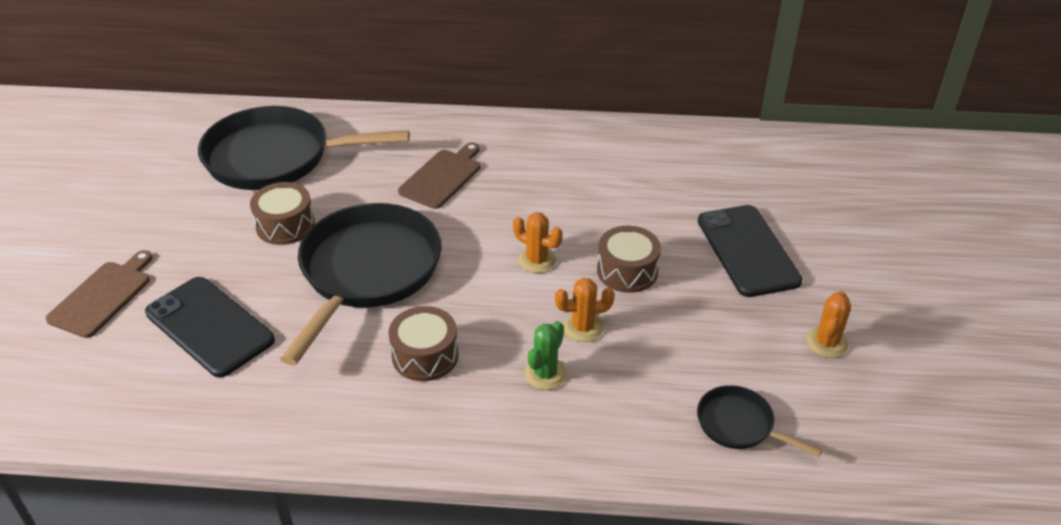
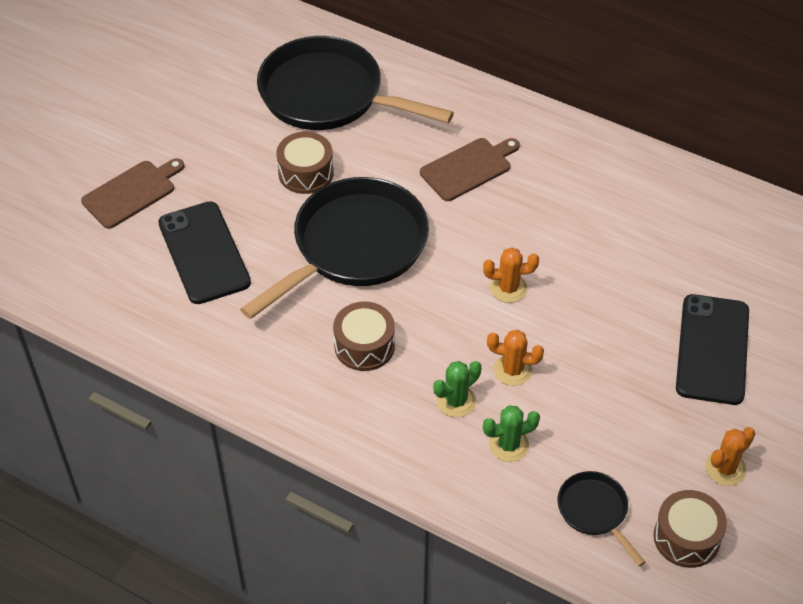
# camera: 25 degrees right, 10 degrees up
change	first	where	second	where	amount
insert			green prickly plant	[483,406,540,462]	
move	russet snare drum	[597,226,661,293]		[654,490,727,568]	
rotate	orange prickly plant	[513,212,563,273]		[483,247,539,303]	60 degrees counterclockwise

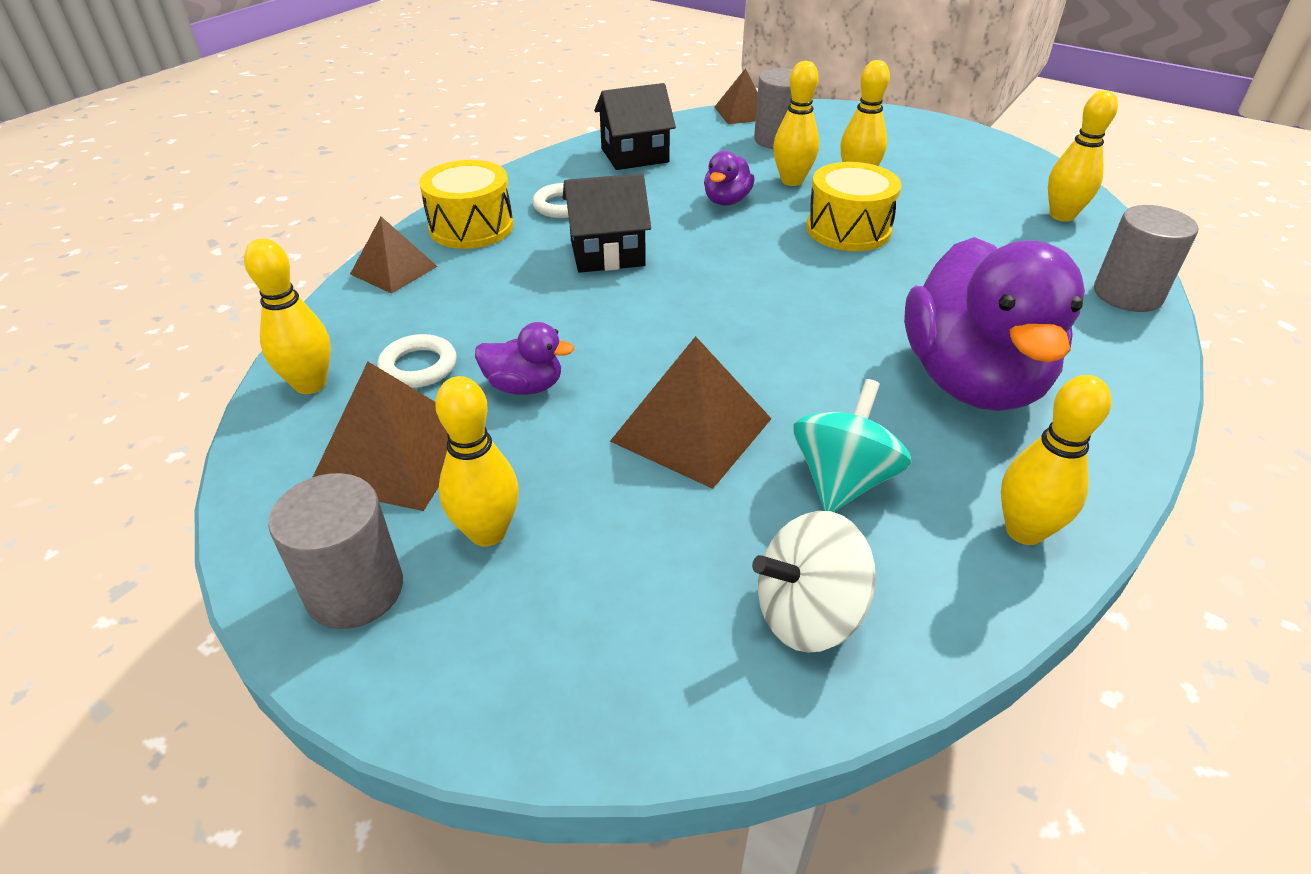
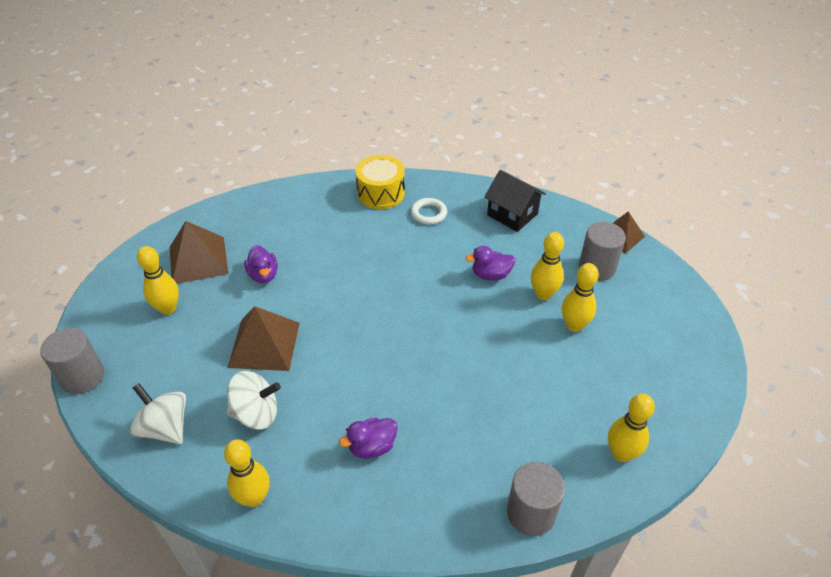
# camera: 60 degrees right, 5 degrees up
change	first	where	second	where	amount
delete	bright yellow tenpin	[244,238,331,394]			
delete	russet solid pyramid	[350,217,438,294]			
delete	snow-white torus	[377,334,457,388]			
delete	ebony toy house	[563,173,651,273]			
delete	bright yellow snare drum	[806,162,902,251]			
move	ash-grey solid cylinder	[268,473,403,629]		[40,328,104,394]	
recolor	aqua whirligig	[793,379,912,512]	snow-white whirligig	[226,371,281,430]	
resize	violet duck	[904,237,1085,411]		[339,417,398,458]	x0.43

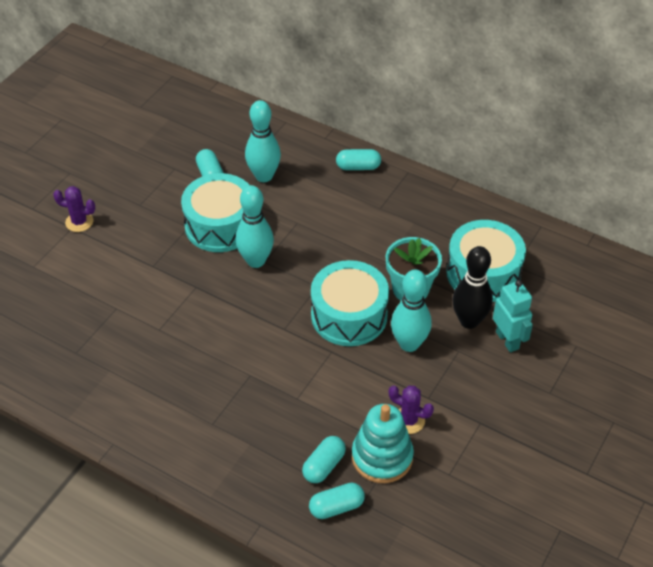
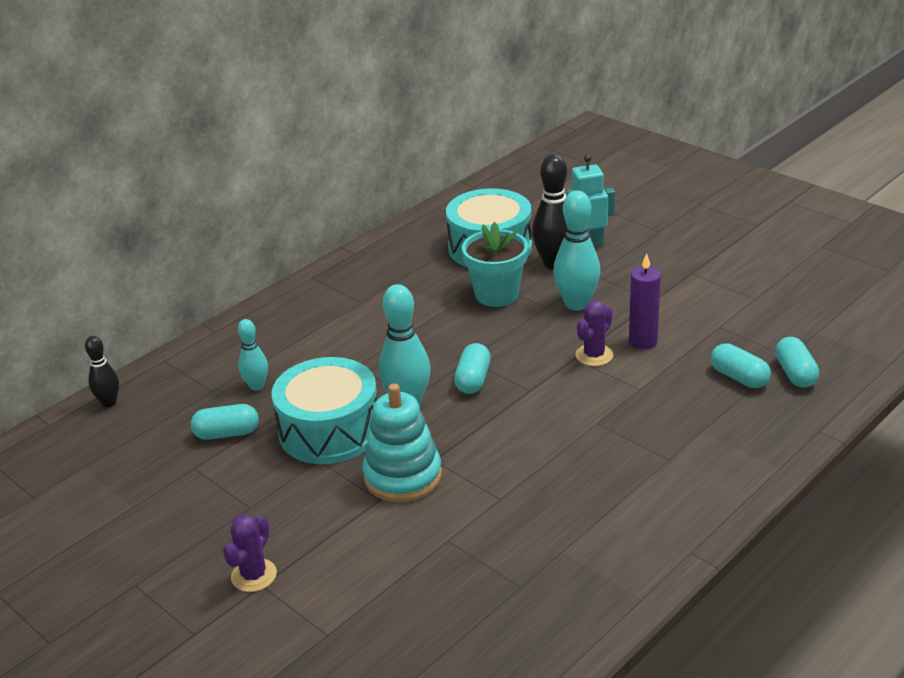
# camera: 75 degrees left, 15 degrees down
change	first	where	second	where	amount
delete	aqua snare drum	[311,260,389,346]			
insert			ebony tenpin	[85,336,119,407]	
insert			violet candle	[629,253,661,350]	
move	aqua capsule	[336,149,381,170]		[454,343,491,394]	
move	aqua stacking rings	[352,404,414,483]		[363,383,442,502]	
move	violet prickly plant	[389,386,434,434]		[576,300,613,366]	
resize	aqua tenpin	[245,100,281,182]		[238,319,268,391]	x0.59

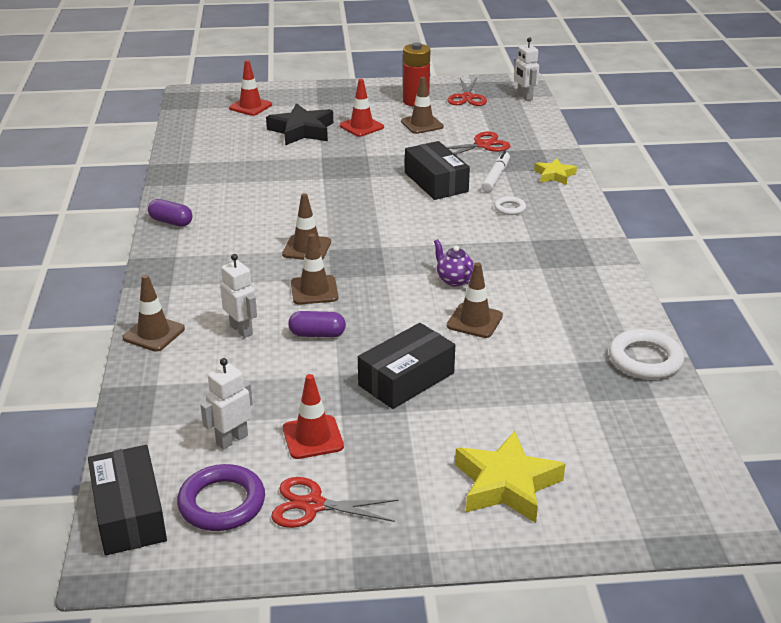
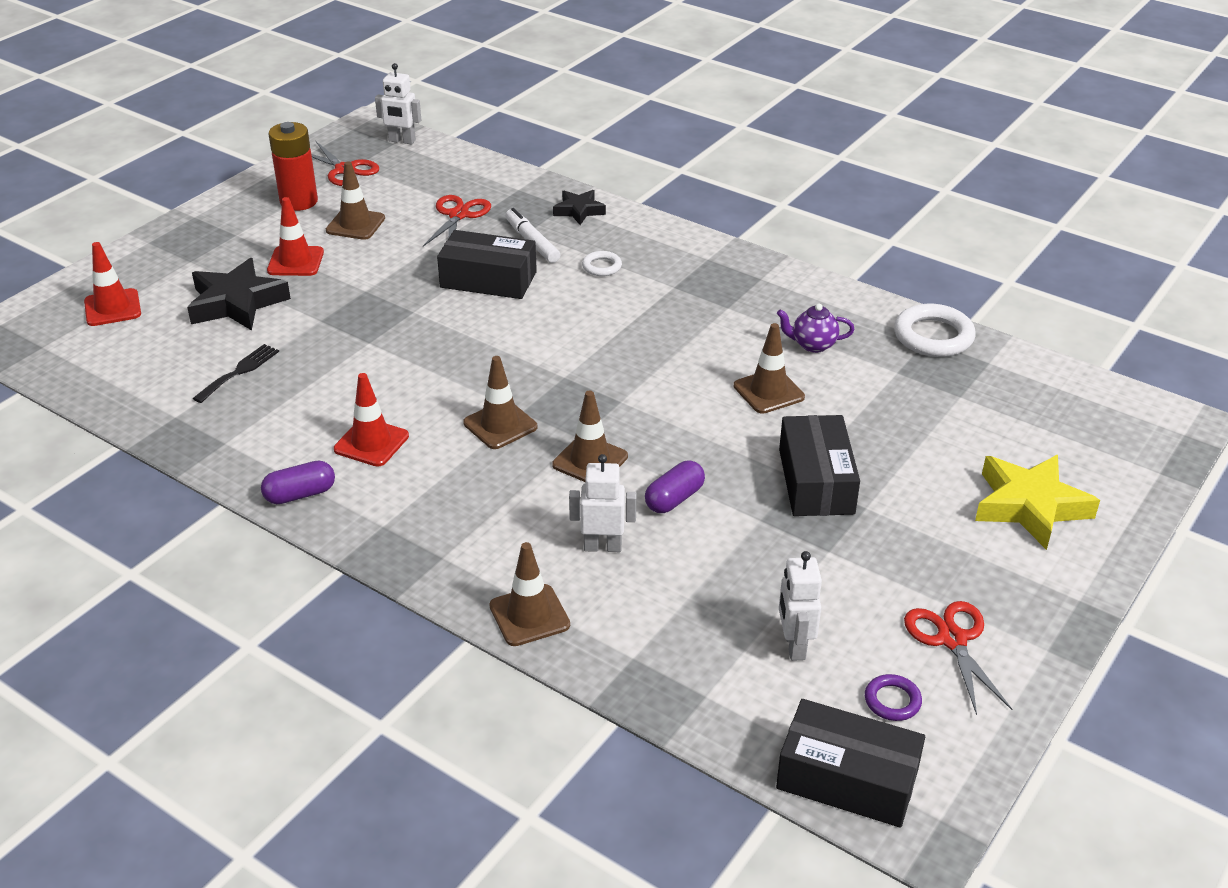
# camera: 50 degrees left, 5 degrees up
change	first	where	second	where	amount
insert			ebony fork	[193,344,279,403]	
move	crimson road cone	[283,374,344,459]		[334,373,409,467]	
move	violet teapot	[434,239,474,287]		[777,303,855,353]	
recolor	bright yellow five-pointed star	[534,158,577,185]	ebony five-pointed star	[553,190,606,225]	
rotate	crimson shears	[271,477,398,528]		[904,601,1012,715]	120 degrees clockwise
resize	violet torus	[177,464,265,531]		[865,674,922,721]	x0.53

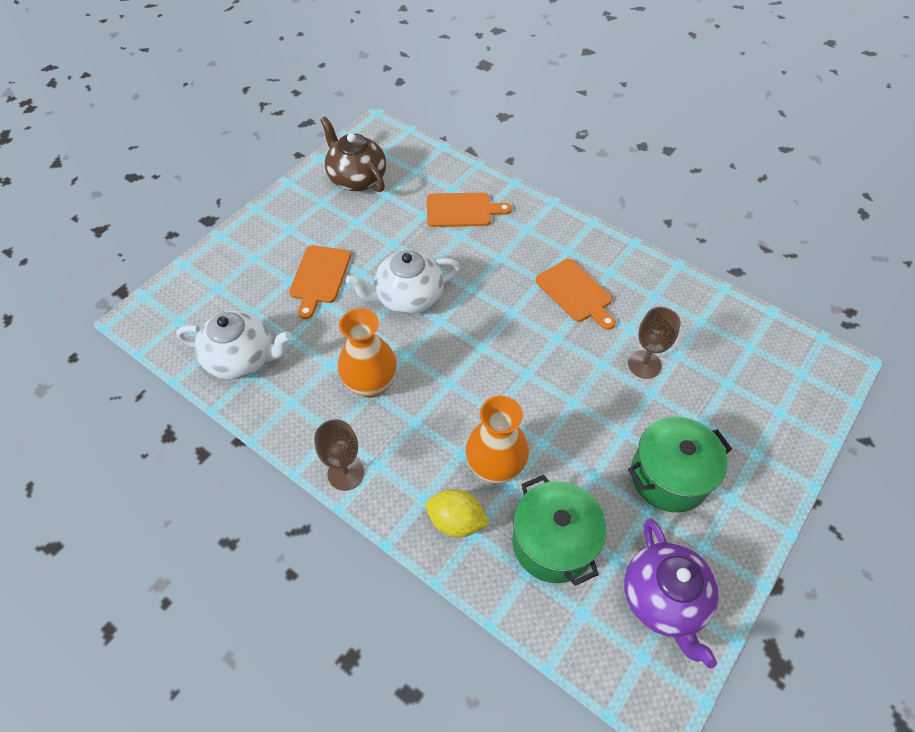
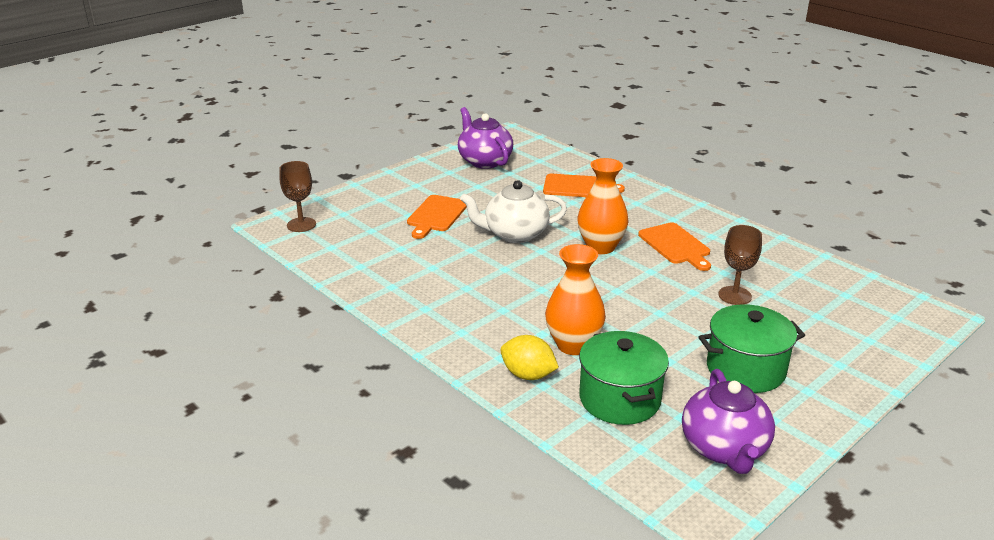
# camera: 10 degrees right, 25 degrees down
change	first	where	second	where	amount
delete	snow-white teapot	[176,310,292,379]			
move	russet wine glass	[314,419,364,491]		[279,161,316,232]	
move	orange vase	[338,308,397,398]		[578,158,629,254]	
recolor	russet teapot	[320,116,386,192]	violet teapot	[458,107,513,169]	

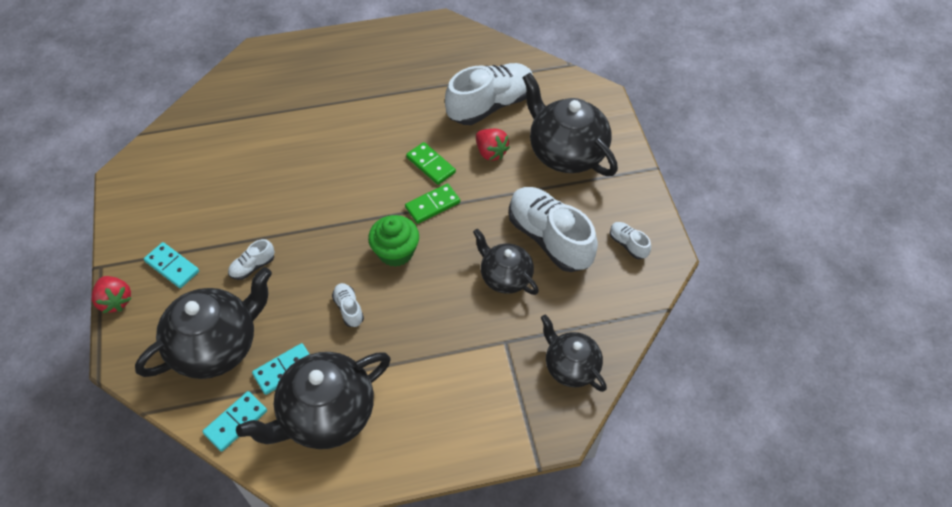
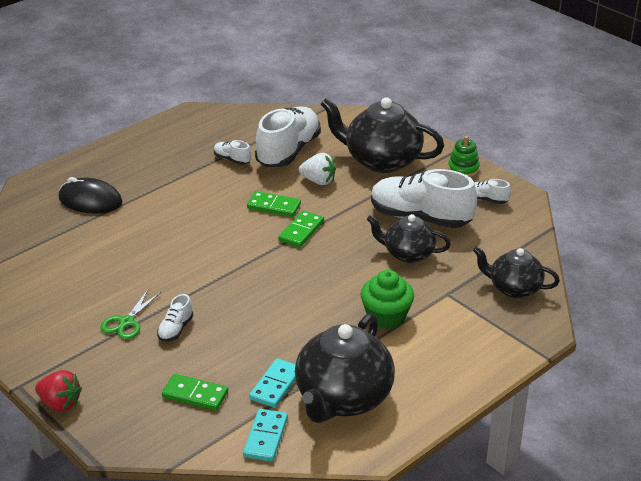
# camera: 30 degrees left, 20 degrees down
change	first	where	second	where	amount
delete	aqua domino piece	[144,242,199,288]			
insert			ebony PC mouse	[59,177,122,214]	
insert			green shears	[100,290,161,339]	
insert			green stacking rings	[448,136,480,177]	
move	snow-white shoe	[332,283,364,327]		[214,140,251,165]	
move	green cupcake	[368,215,419,267]		[361,270,414,329]	
replace	ebony teapot	[135,267,272,379]	green domino piece	[162,374,228,411]	
recolor	crimson strawberry	[476,129,510,161]	snow-white strawberry	[299,153,336,185]	

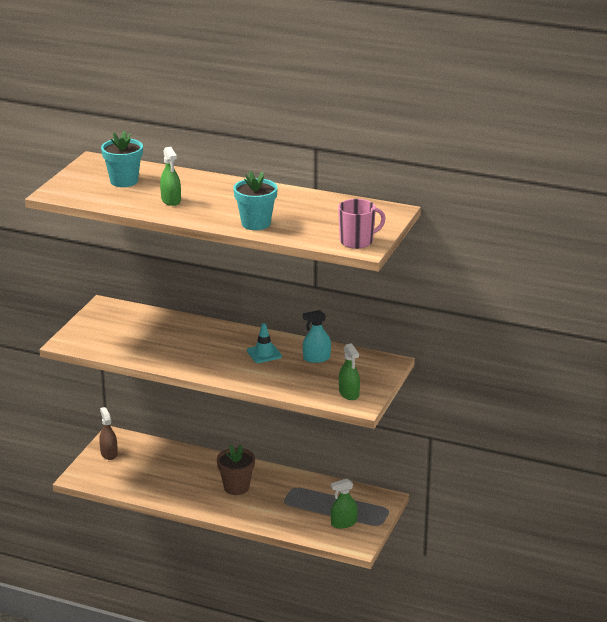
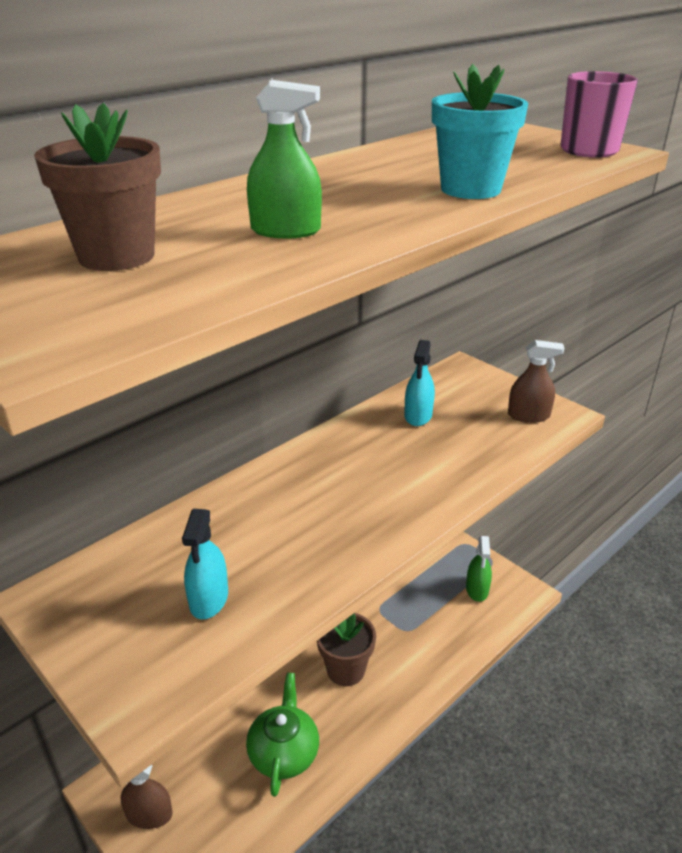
# camera: 65 degrees left, 5 degrees up
change	first	where	second	where	amount
delete	aqua road cone	[247,323,282,363]			
insert			aqua spray cleaner	[182,509,228,619]	
insert			green teapot	[246,673,319,797]	
recolor	aqua potted plant	[101,130,143,187]	russet potted plant	[34,103,161,271]	
recolor	green spray cleaner	[339,343,360,400]	russet spray cleaner	[508,340,564,423]	

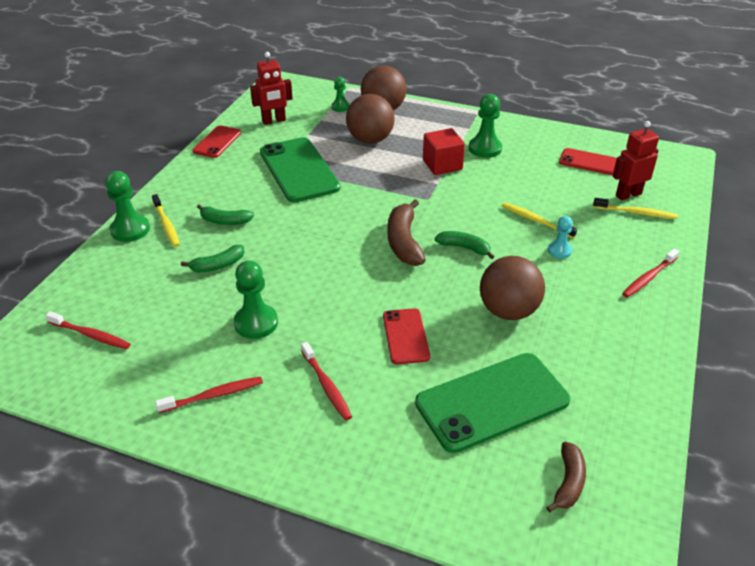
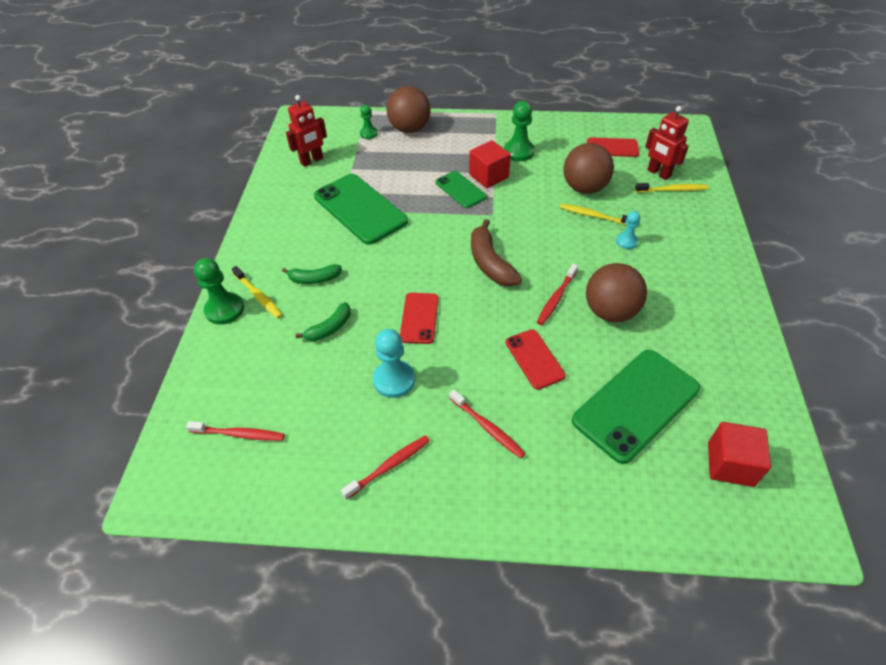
# camera: 15 degrees left, 10 degrees up
change	first	where	second	where	amount
delete	green banana fruit	[435,231,494,259]			
insert			green phone	[436,171,487,208]	
move	crimson phone	[193,125,241,158]		[400,293,439,344]	
move	russet ball	[346,94,395,144]		[564,143,614,194]	
move	crimson toothbrush	[622,248,679,298]		[537,264,578,325]	
replace	russet banana fruit	[546,442,586,512]	crimson cube	[708,422,771,487]	
recolor	green game pawn	[234,260,278,339]	aqua game pawn	[373,329,415,398]	
rotate	crimson robot	[613,121,659,200]		[645,106,689,180]	90 degrees counterclockwise

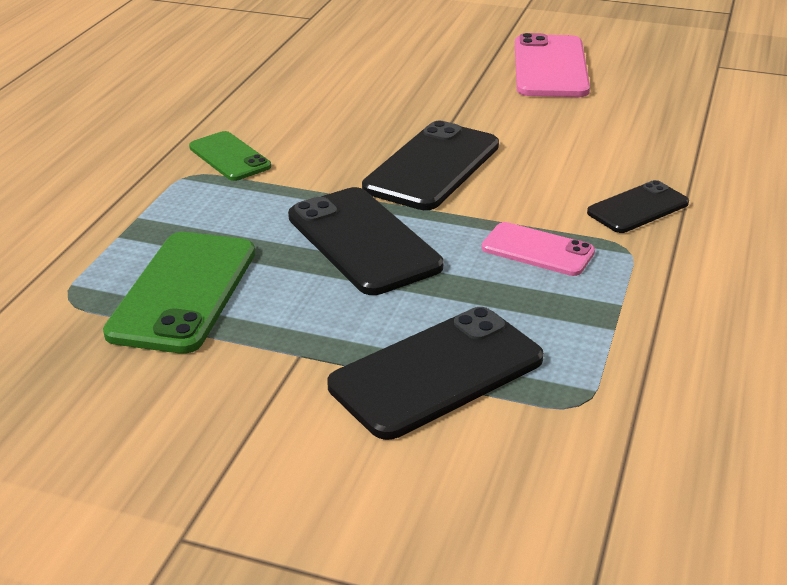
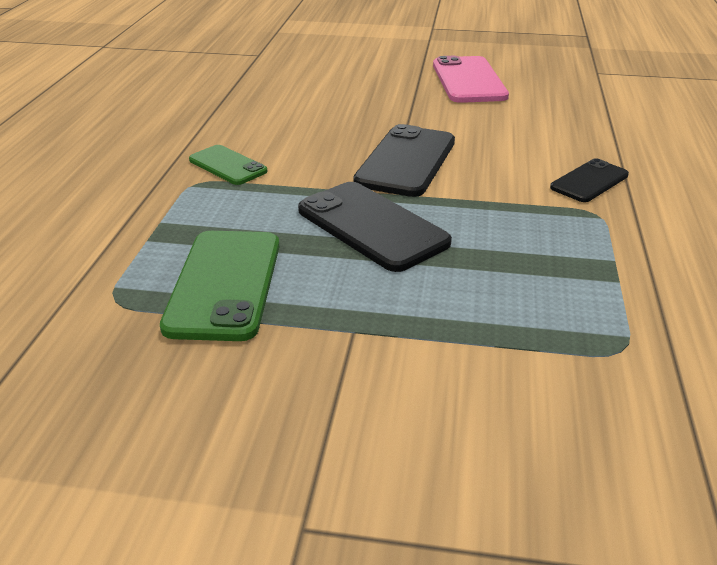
# camera: 10 degrees left, 0 degrees up
change	first	where	second	where	amount
delete	ebony phone	[327,307,544,440]			
delete	rose-pink phone	[482,222,595,276]			

